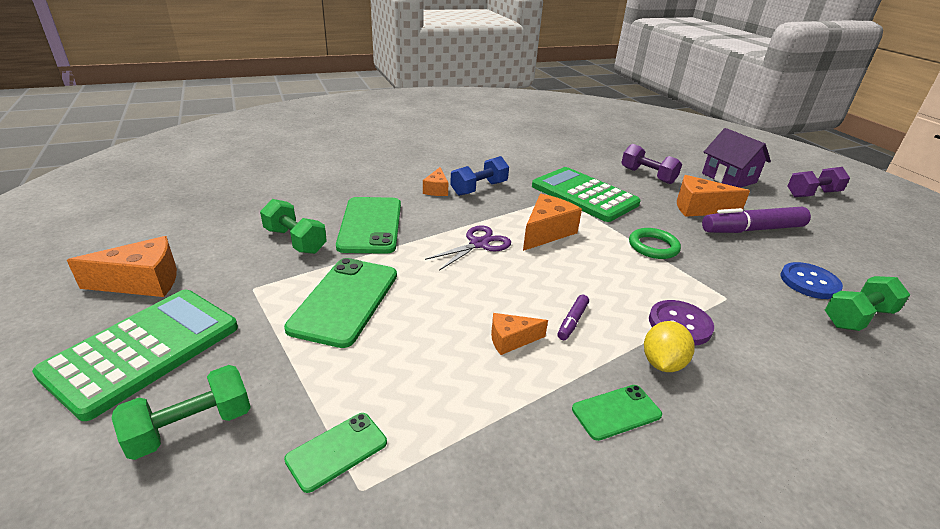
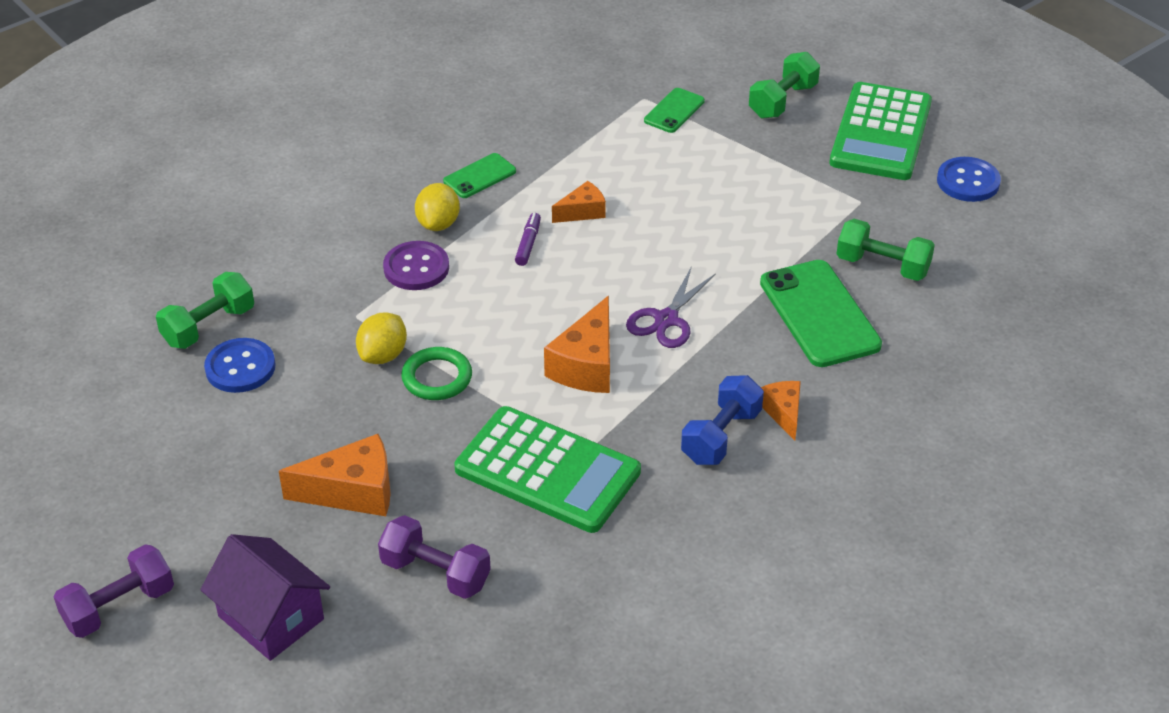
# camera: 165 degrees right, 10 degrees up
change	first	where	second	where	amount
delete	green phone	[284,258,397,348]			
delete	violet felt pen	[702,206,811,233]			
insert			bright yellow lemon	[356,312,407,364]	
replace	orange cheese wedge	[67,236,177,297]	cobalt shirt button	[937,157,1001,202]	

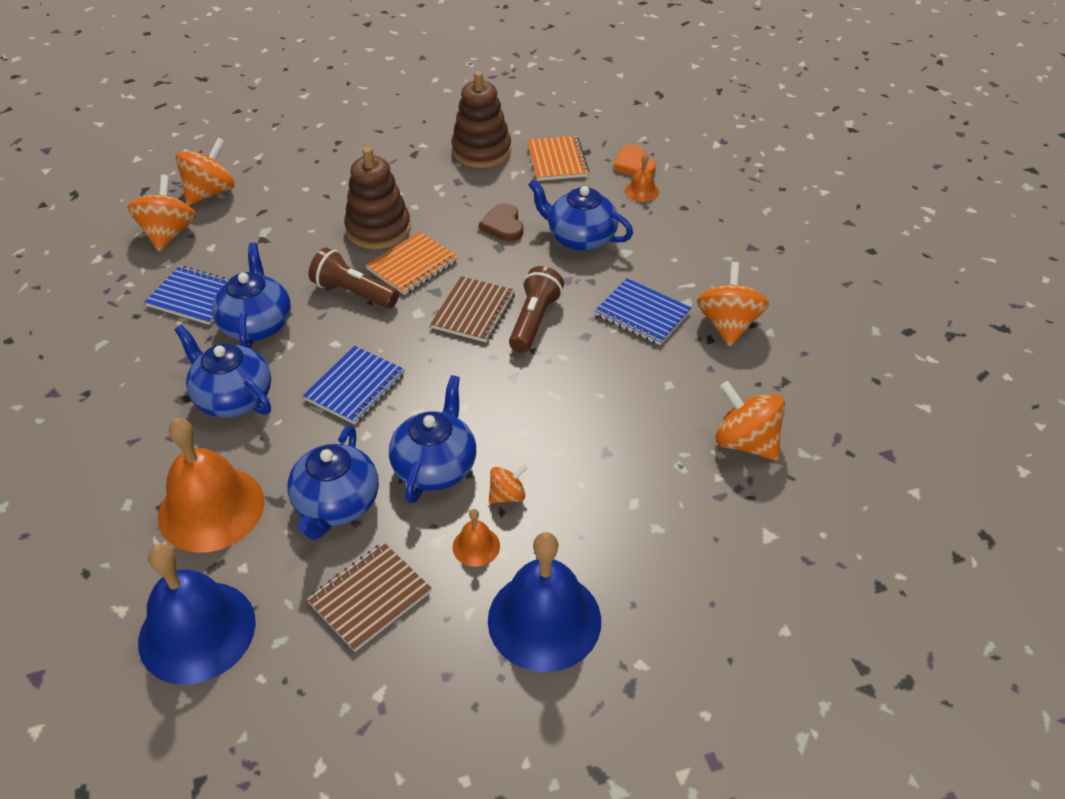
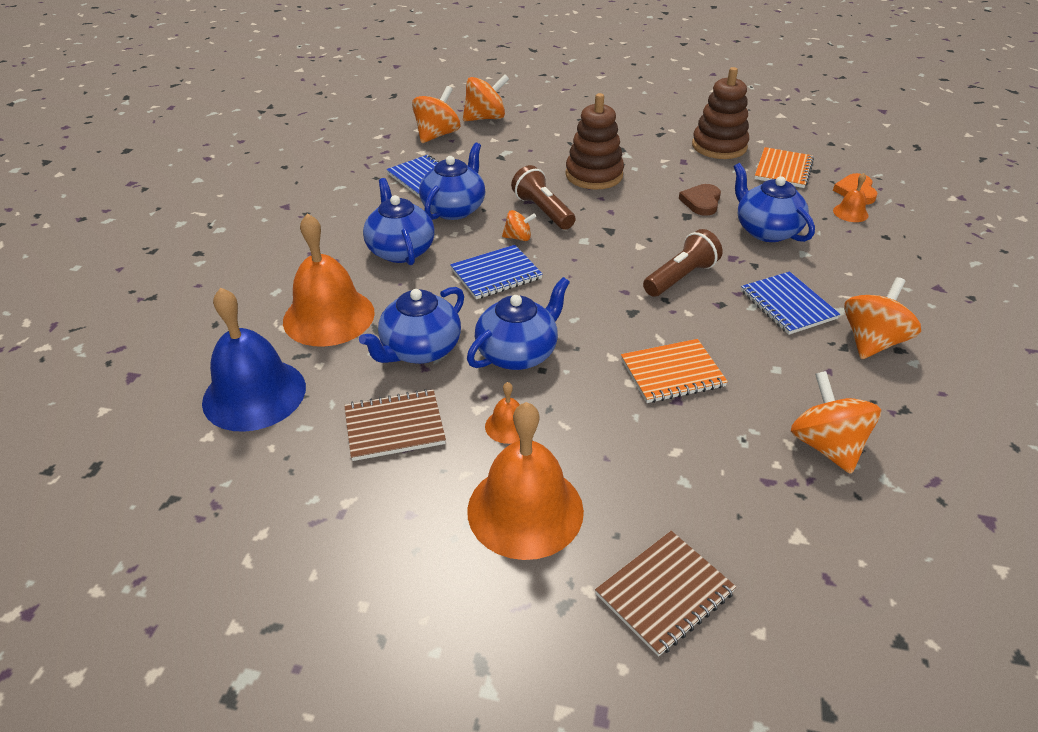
# camera: 30 degrees right, 5 degrees down
change	first	where	second	where	amount
move	orange notepad	[366,232,458,295]		[621,339,728,403]	
move	russet notepad	[430,276,515,343]		[595,531,736,657]	
move	orange whirligig	[489,464,527,504]		[502,210,536,241]	
recolor	cobalt hand bell	[488,532,601,672]	orange hand bell	[467,402,584,560]	

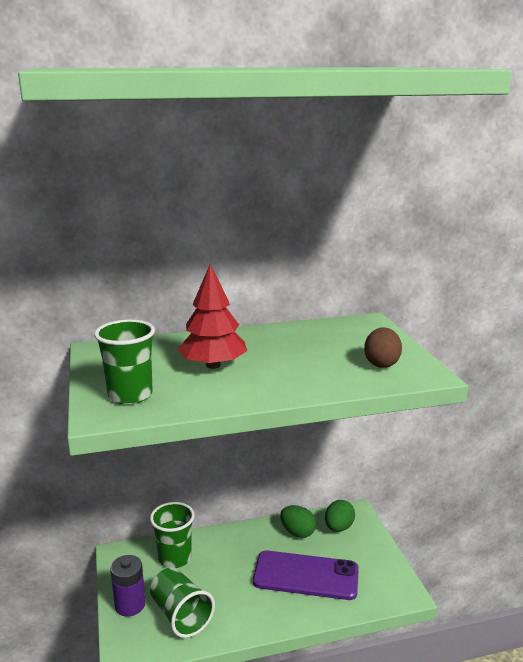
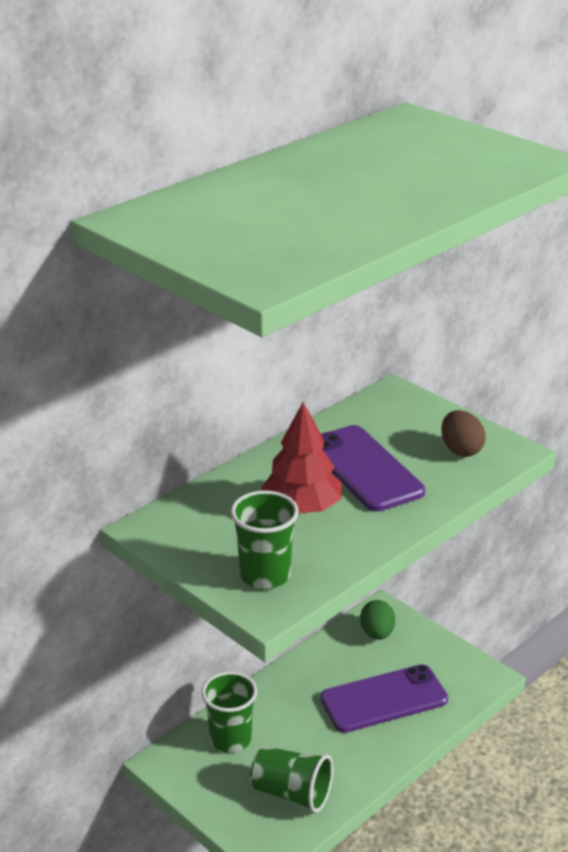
# camera: 30 degrees left, 10 degrees up
change	first	where	second	where	amount
delete	violet AA battery	[110,555,146,617]			
delete	green toy egg	[280,505,316,538]			
insert			violet phone	[321,425,425,512]	

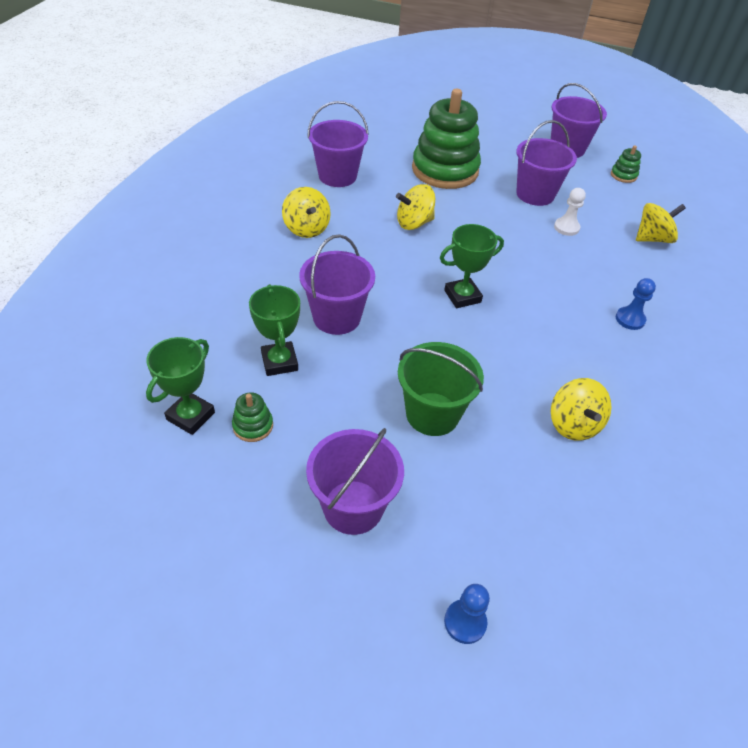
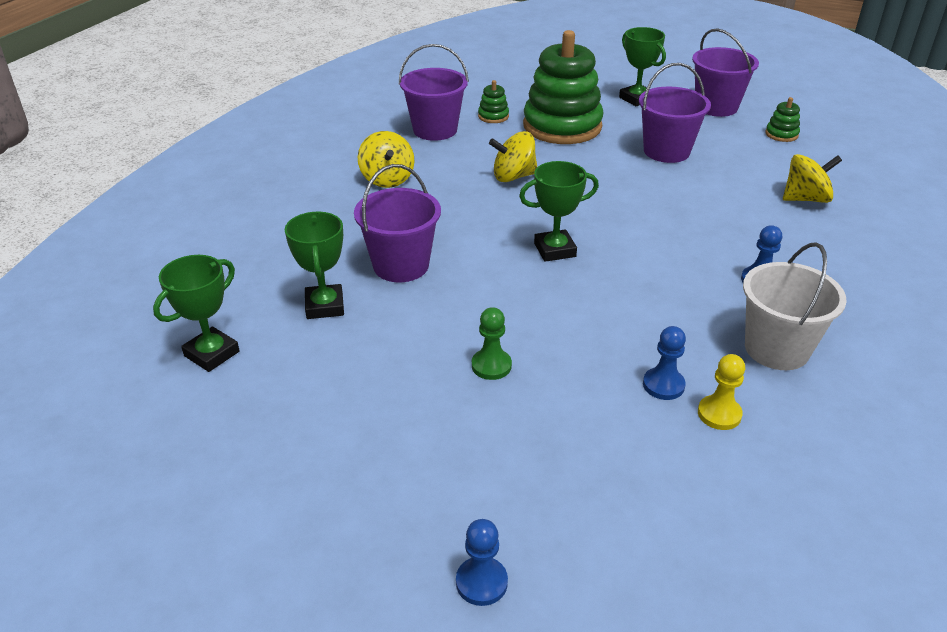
# camera: 10 degrees right, 10 degrees down
change	first	where	second	where	amount
delete	violet sand bucket	[306,428,404,535]			
delete	snow-white game pawn	[554,188,586,236]			
insert			green prize cup	[619,27,666,106]	
insert			bright yellow game pawn	[698,354,745,430]	
insert			snow-white sand bucket	[743,242,847,370]	
move	green stacking rings	[232,392,273,442]		[478,80,509,123]	
replace	green sand bucket	[398,342,484,436]	green game pawn	[472,307,512,380]	
replace	bright yellow whirligig	[551,378,612,441]	cobalt game pawn	[643,326,686,400]	

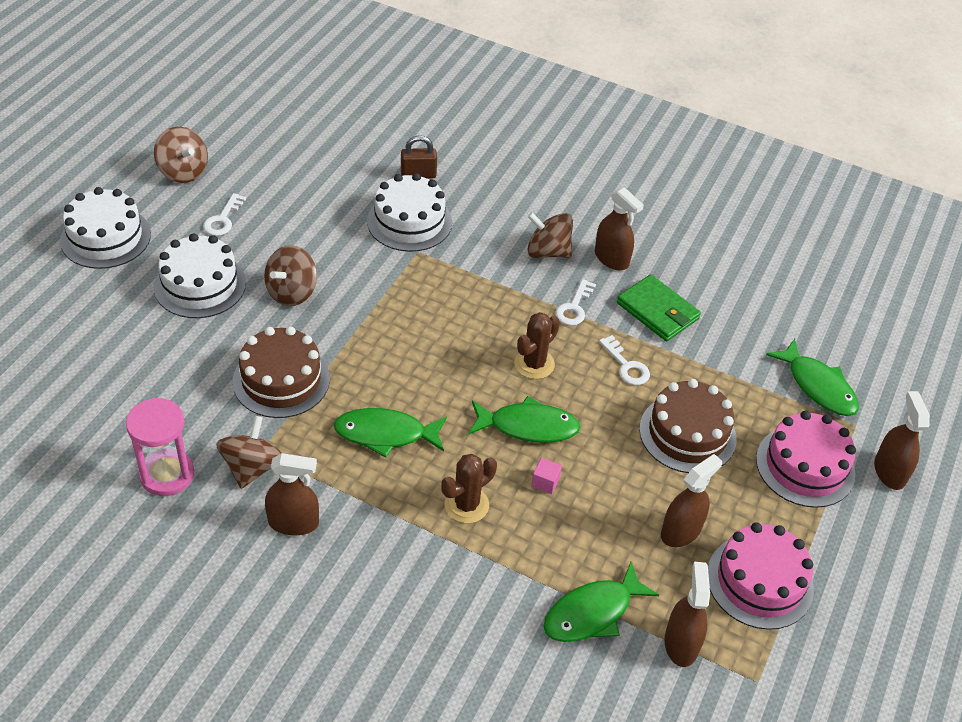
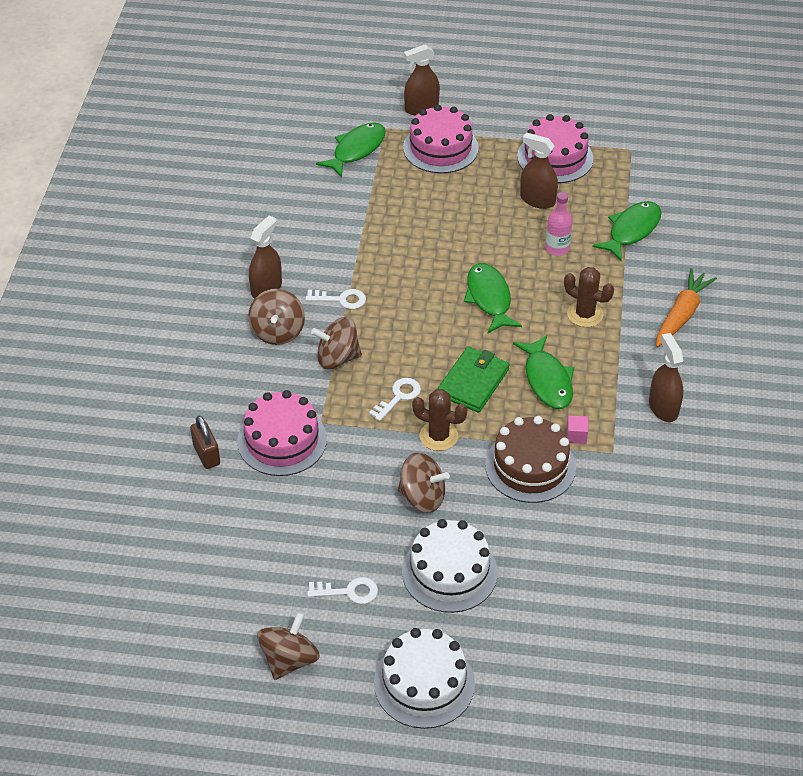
# camera: 105 degrees left, 0 degrees up
change	first	where	second	where	amount
delete	rose-pink sandglass	[126,398,194,496]			
delete	russet layer cake	[639,379,737,473]			
delete	russet spray cleaner	[664,562,710,667]			
insert			rose-pink flask	[545,192,572,256]	
insert			orange root vegetable	[656,268,717,347]	
move	russet whirligig	[216,416,282,489]		[311,317,362,369]	
move	russet prickly plant	[514,312,560,379]		[412,389,467,451]	
move	rose-pink cube	[531,458,562,494]		[567,415,588,444]	
move	snow-white door key	[599,335,650,385]		[369,378,421,421]	
move	green card wallet	[617,274,701,341]		[437,347,510,413]	
recolor	snow-white layer cake	[367,173,452,252]	rose-pink layer cake	[237,390,327,476]	
rotate	green fish	[543,562,659,642]		[593,201,661,261]	90 degrees counterclockwise

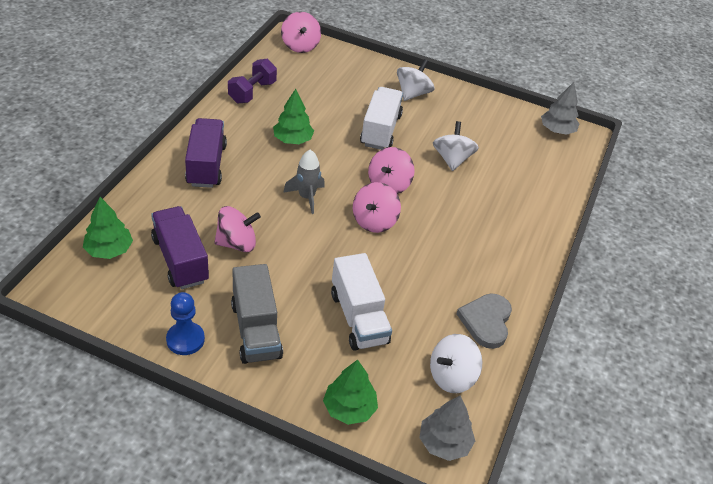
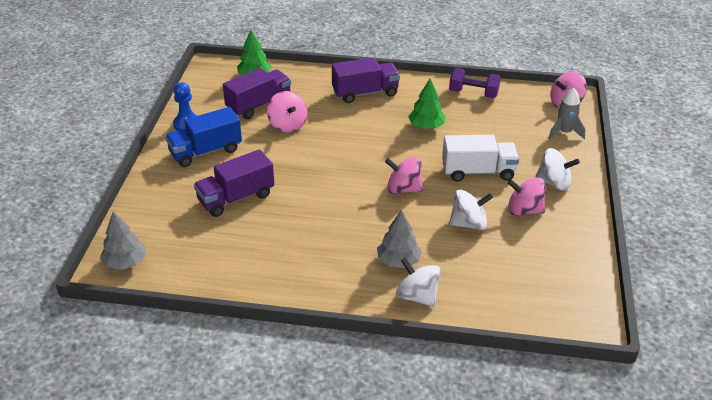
# camera: 80 degrees right, 5 degrees down
change	first	where	second	where	amount
delete	green toy tree	[323,359,378,425]			
delete	ash-grey heart	[456,294,512,349]			
move	ash-grey toy rocket	[283,150,325,214]		[548,88,586,140]	
move	rose-pink whirligig	[353,182,401,233]		[507,177,545,216]	
move	snow-white whirligig	[430,334,483,393]		[396,257,441,307]	
move	ash-grey toy tree	[541,82,579,135]		[377,210,422,268]	
recolor	ash-grey truck	[231,264,283,364]	cobalt truck	[165,107,242,167]	
recolor	snow-white truck	[331,253,392,351]	violet truck	[194,149,274,217]	

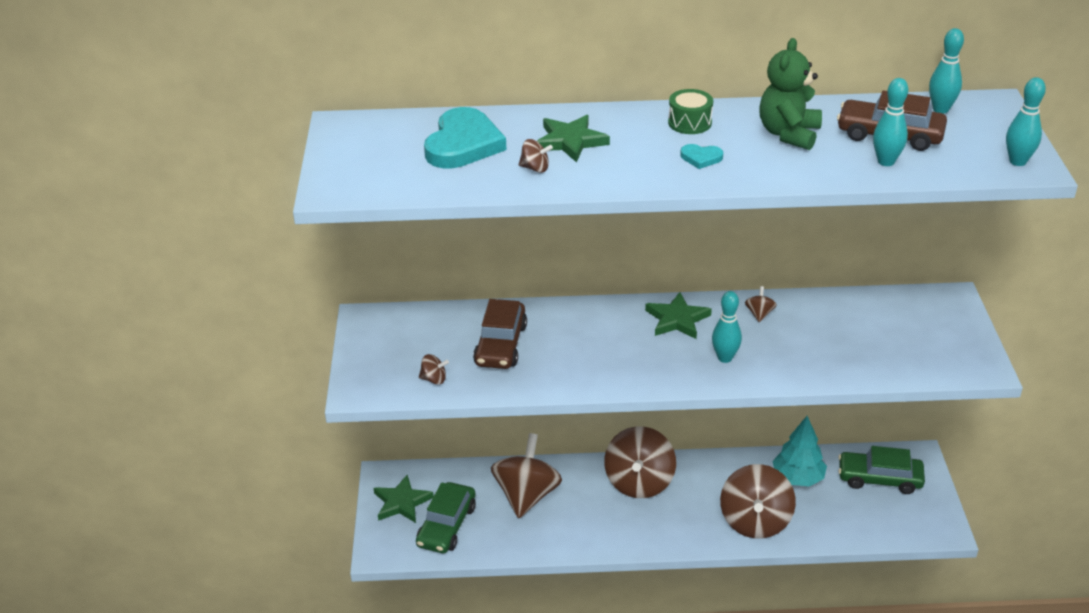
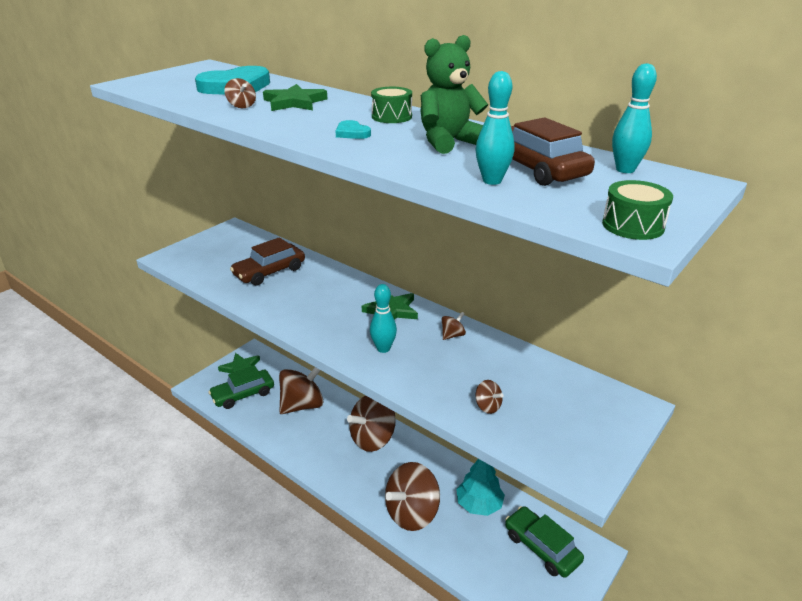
# camera: 40 degrees right, 5 degrees down
change	first	where	second	where	amount
move	russet whirligig	[419,354,449,385]		[475,380,504,414]	
replace	aqua tenpin	[1006,77,1046,166]	green snare drum	[602,180,673,240]	

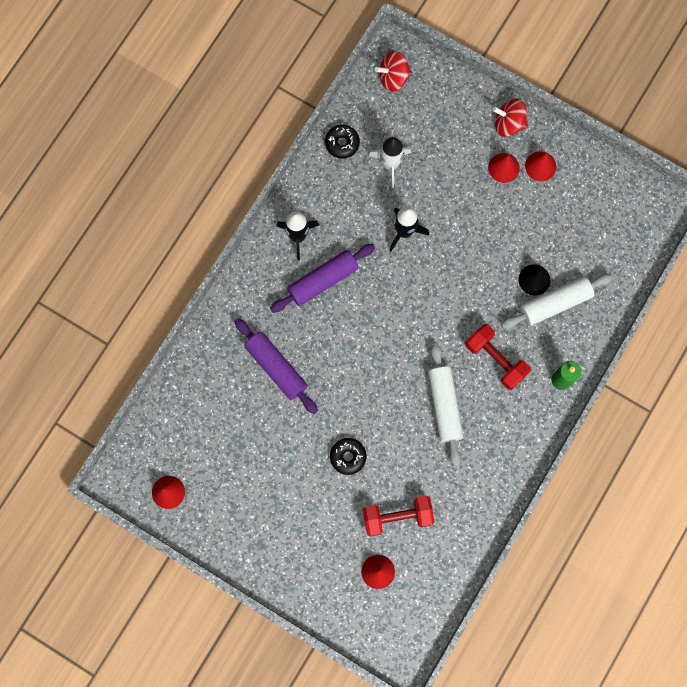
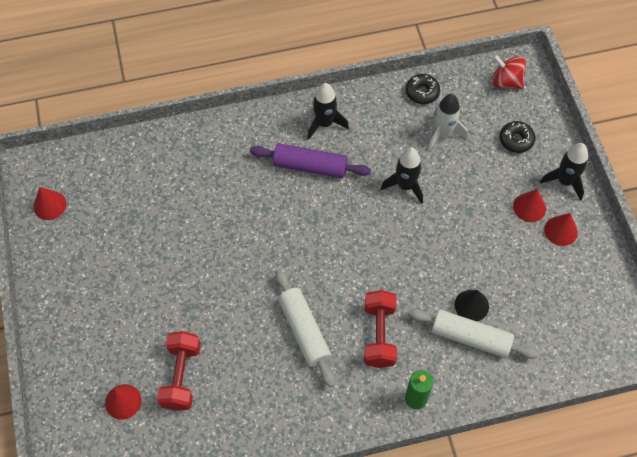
# camera: 45 degrees right, 15 degrees down
change	first	where	second	where	amount
delete	violet pastry roller	[235,318,318,414]			
move	ebony doughnut	[330,438,367,475]		[500,121,536,153]	
replace	crimson whirligig	[492,98,528,137]	ebony toy rocket	[540,143,588,201]	
rotate	crimson free weight	[363,495,434,537]		[157,331,201,411]	60 degrees clockwise
rotate	snow-white pastry roller	[428,343,464,466]		[275,269,335,387]	60 degrees counterclockwise

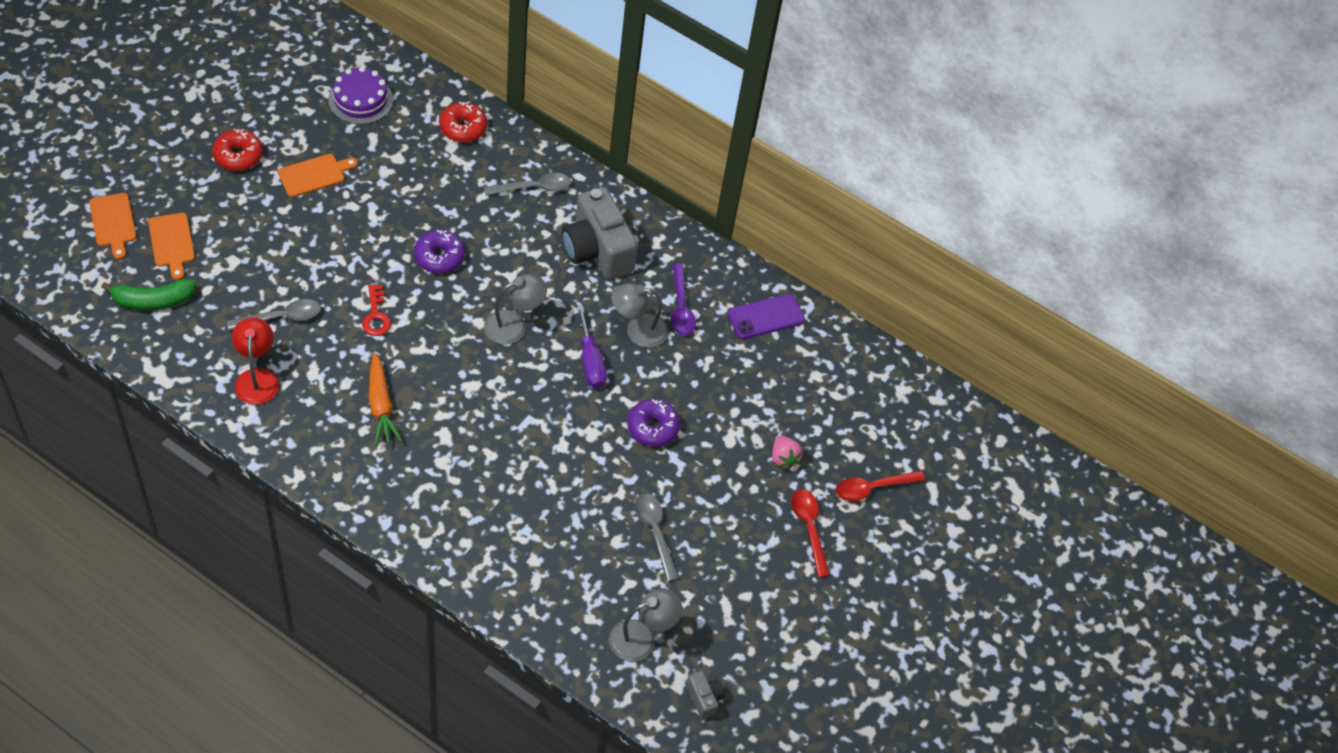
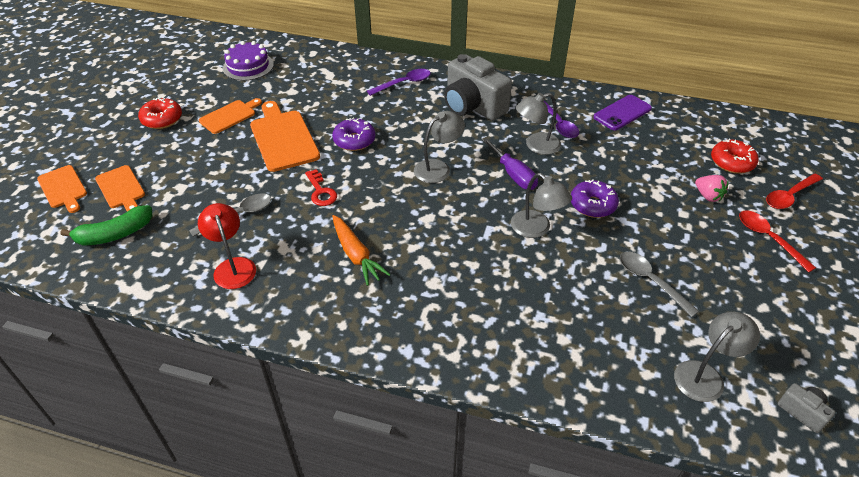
# camera: 10 degrees left, 10 degrees down
change	first	where	second	where	amount
insert			orange chopping board	[250,101,320,172]	
insert			ash-grey lamp	[511,173,572,238]	
move	crimson doughnut	[439,102,487,142]		[711,139,759,174]	
recolor	ash-grey spoon	[484,173,571,195]	violet spoon	[367,69,431,96]	

